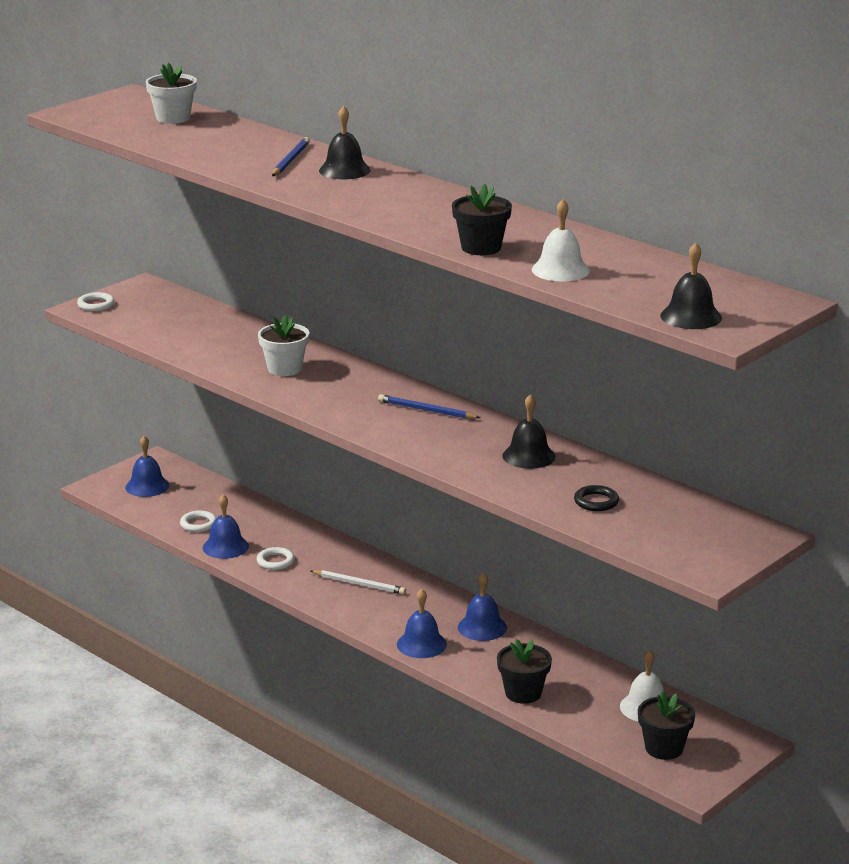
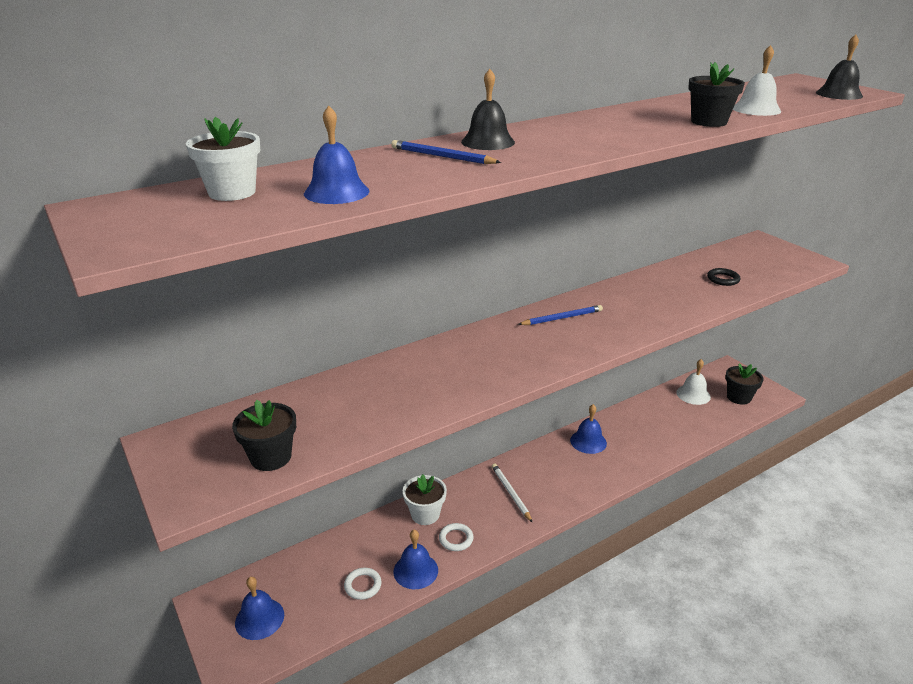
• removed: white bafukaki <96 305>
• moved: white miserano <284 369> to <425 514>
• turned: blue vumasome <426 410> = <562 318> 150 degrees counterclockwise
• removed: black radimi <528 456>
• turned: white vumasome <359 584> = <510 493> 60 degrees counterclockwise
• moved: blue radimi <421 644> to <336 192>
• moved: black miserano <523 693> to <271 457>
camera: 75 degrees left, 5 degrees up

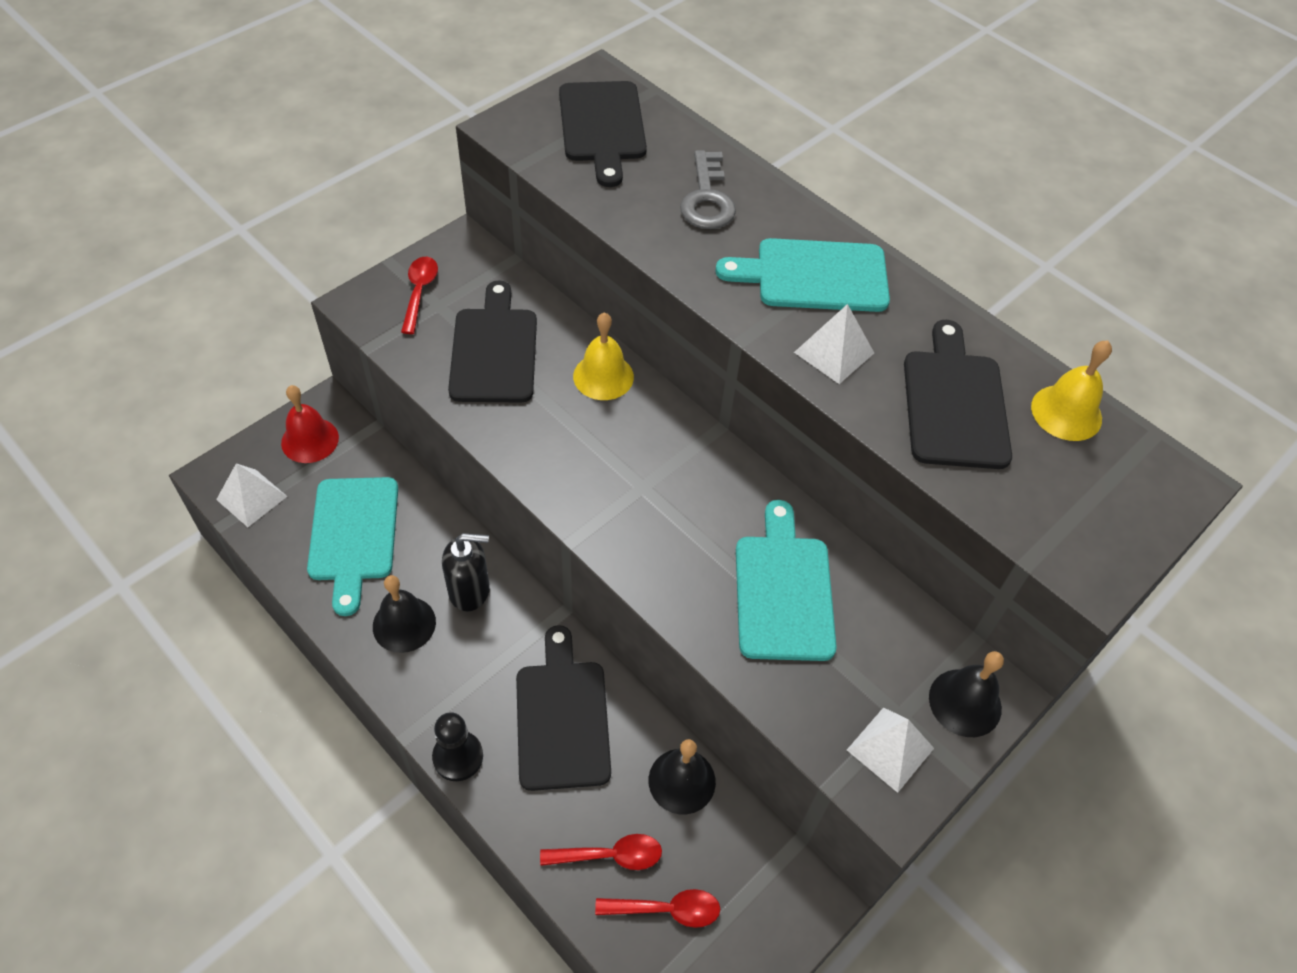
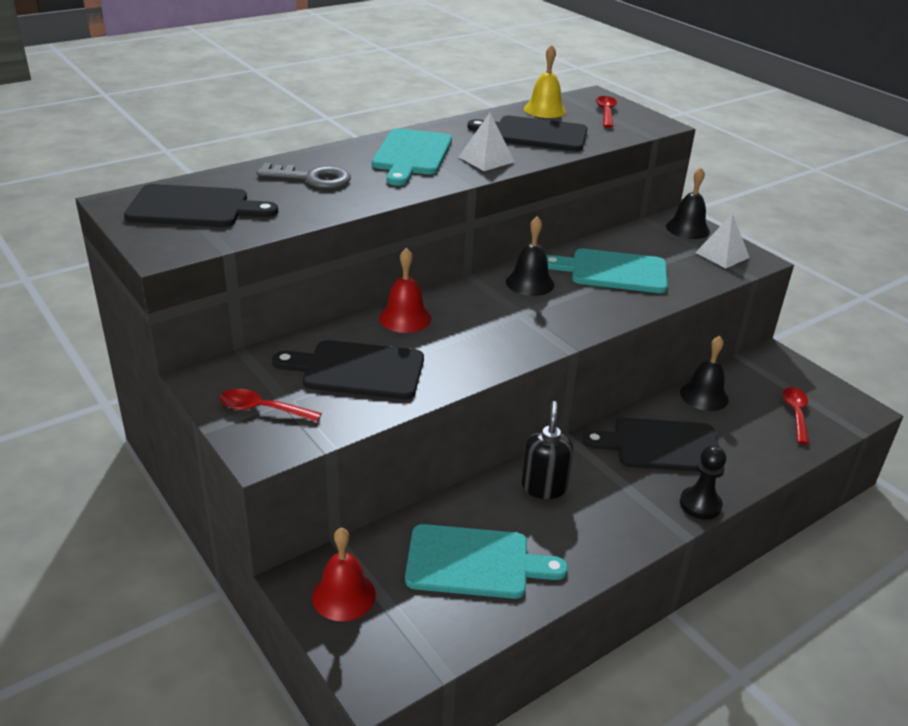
• recoloured: yellow radimi <603 376> to red radimi <405 318>
• removed: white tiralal <252 498>
• moved: black radimi <404 624> to <530 283>
• moved: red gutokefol <610 855> to <606 113>
camera: 80 degrees left, 20 degrees down

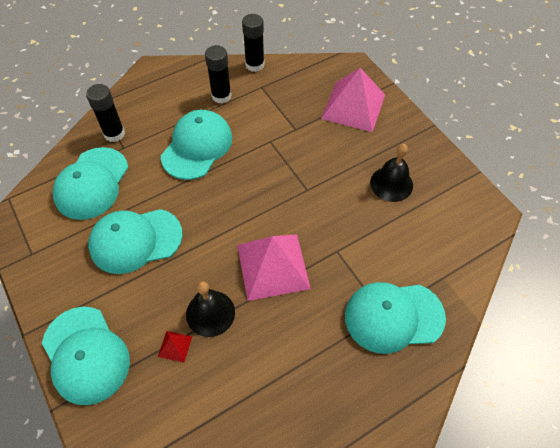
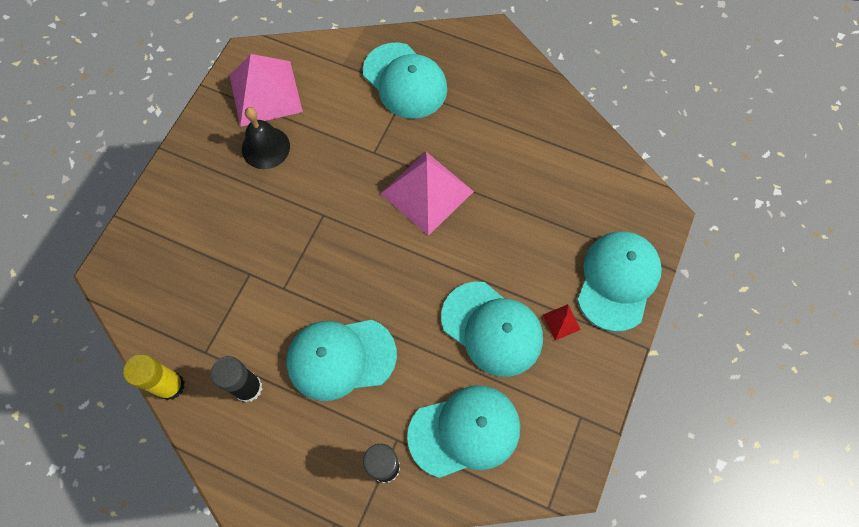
• recoloured: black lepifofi <255 65> to yellow lepifofi <170 386>
• moved: pink tiralal <353 106> to <265 93>
• removed: black radimi <210 313>
• moved: red tiralal <175 346> to <561 322>
camera: 125 degrees left, 10 degrees up

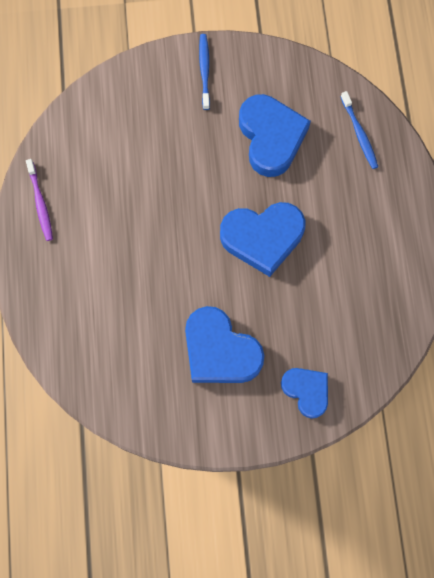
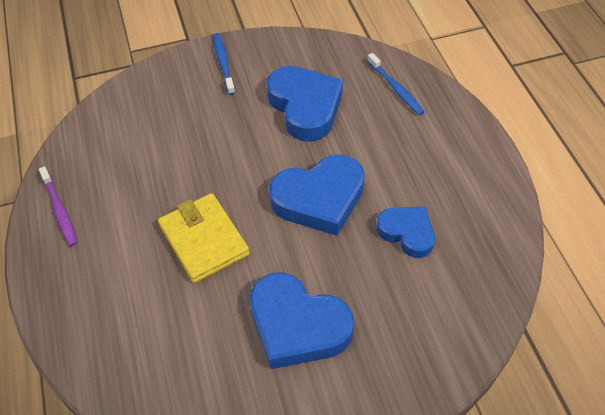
• moved: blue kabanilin <306 391> to <407 233>
• added: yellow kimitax <204 240>
camera: 10 degrees left, 20 degrees down

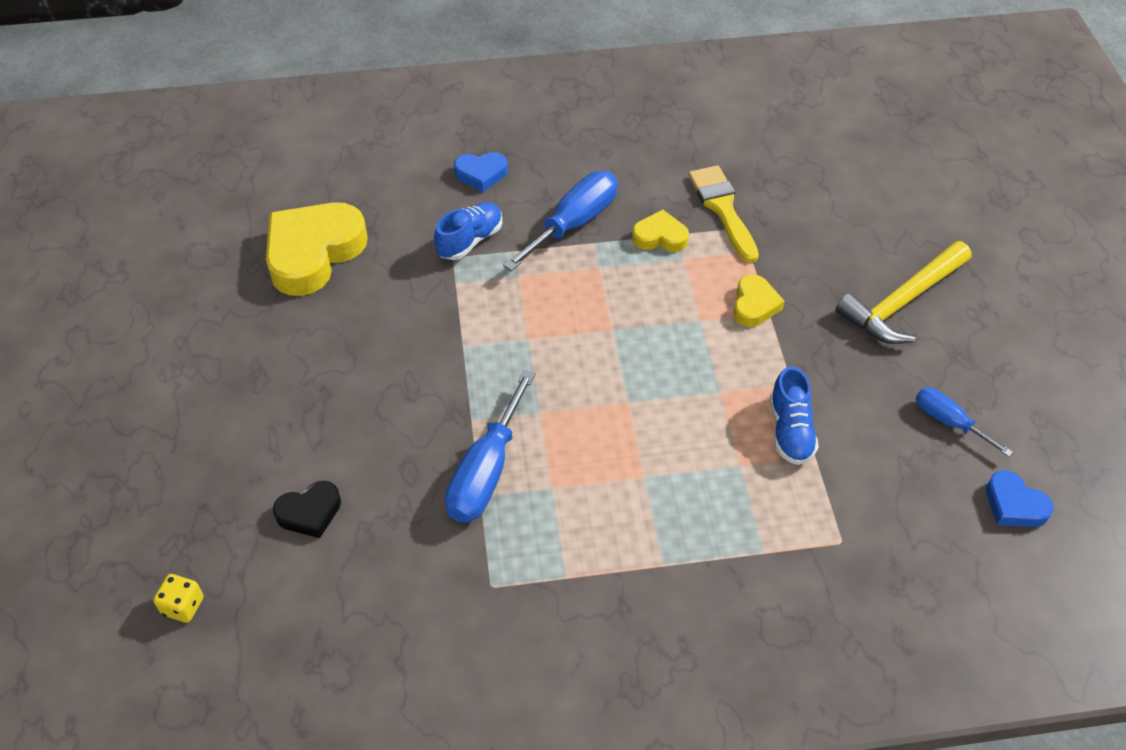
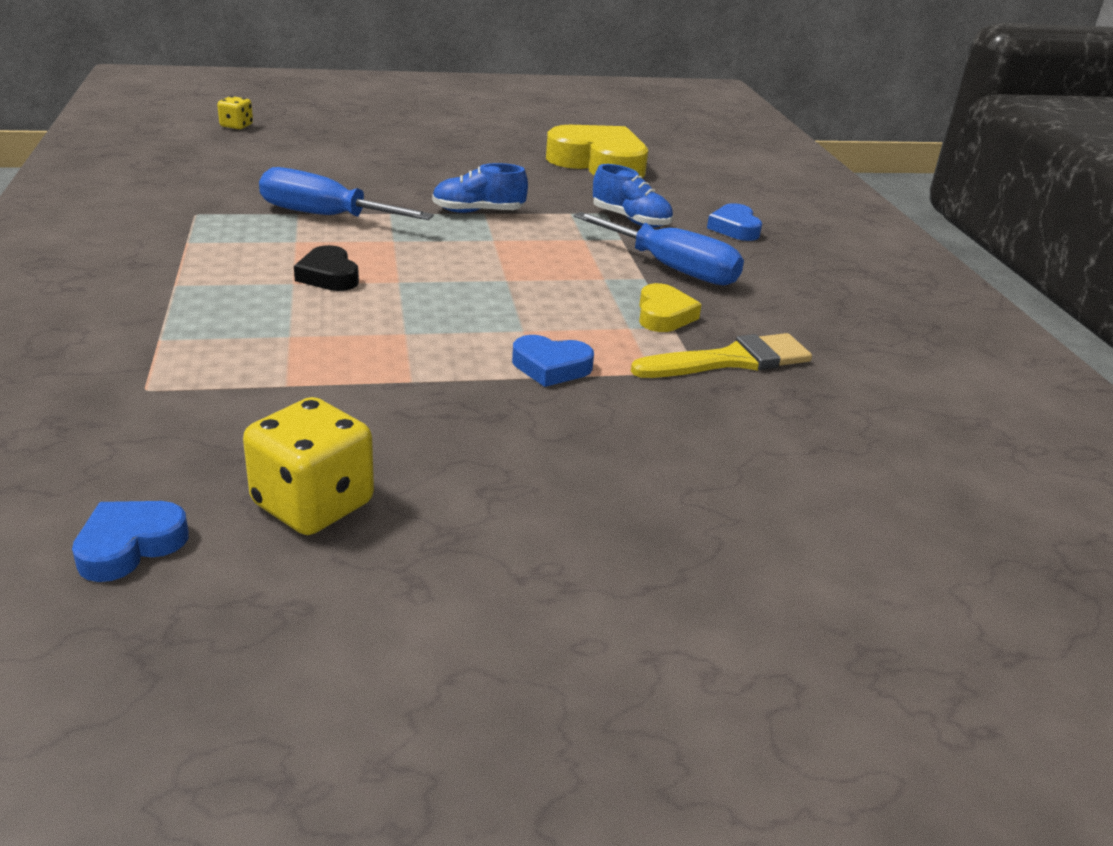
• removed: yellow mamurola <902 302>
• recoloured: yellow kabanilin <754 305> to blue kabanilin <551 367>
• moved: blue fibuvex <790 430> to <478 212>
• replaced: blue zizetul <949 422> to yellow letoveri <313 504>
• moved: black kabanilin <309 512> to <329 276>
camera: 85 degrees right, 20 degrees down

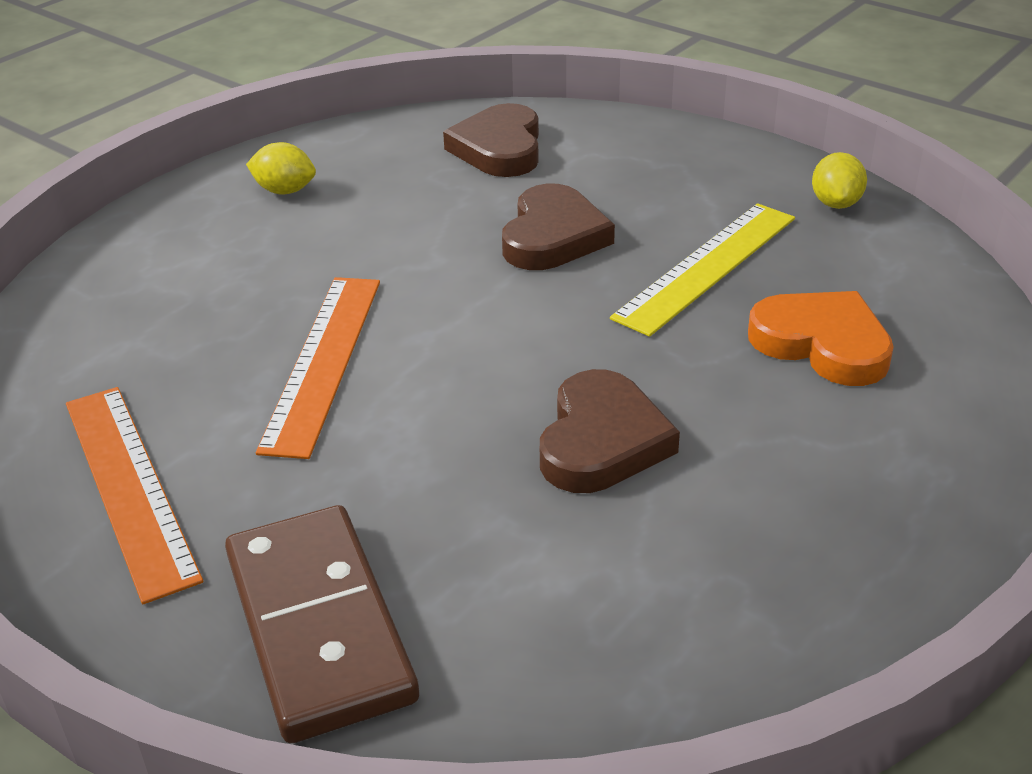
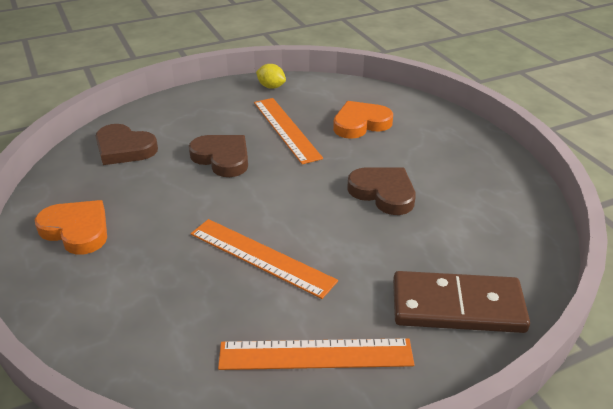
• replaced: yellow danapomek <285 191> to orange kabanilin <77 230>
• recoloured: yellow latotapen <706 266> to orange latotapen <286 129>
camera: 65 degrees left, 0 degrees up

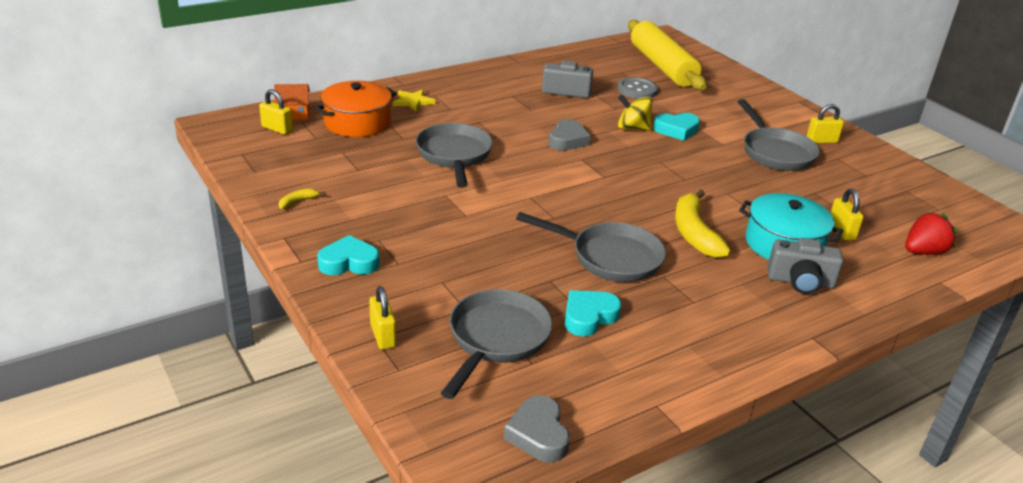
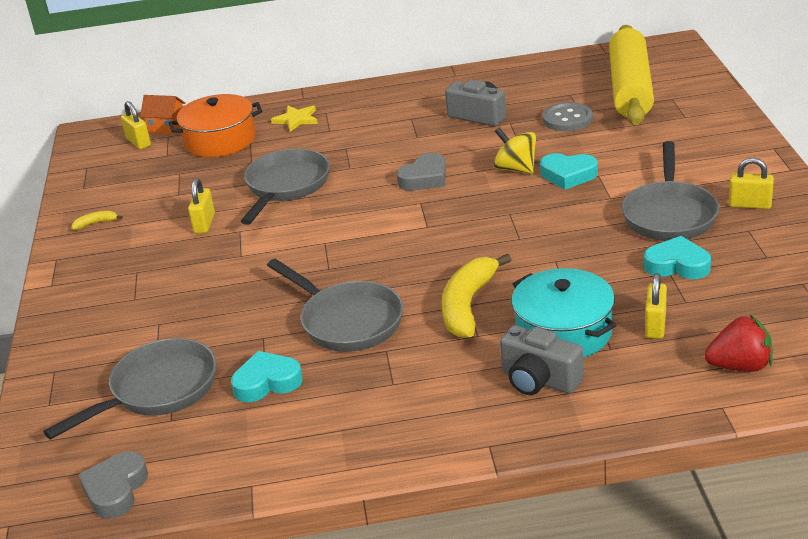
• moved: turquoise kabanilin <349 262> to <677 265>
• moved: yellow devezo <383 335> to <204 223>
camera: 30 degrees right, 0 degrees up

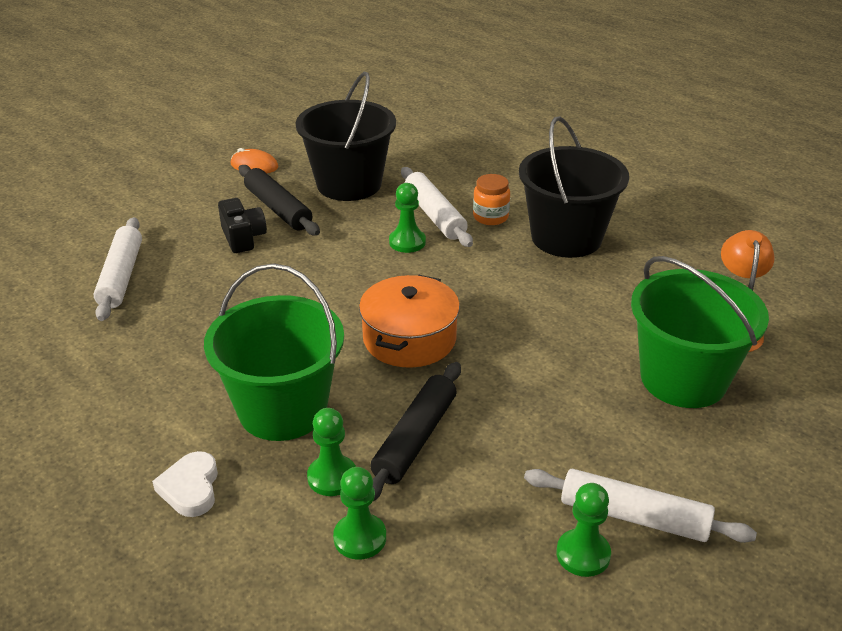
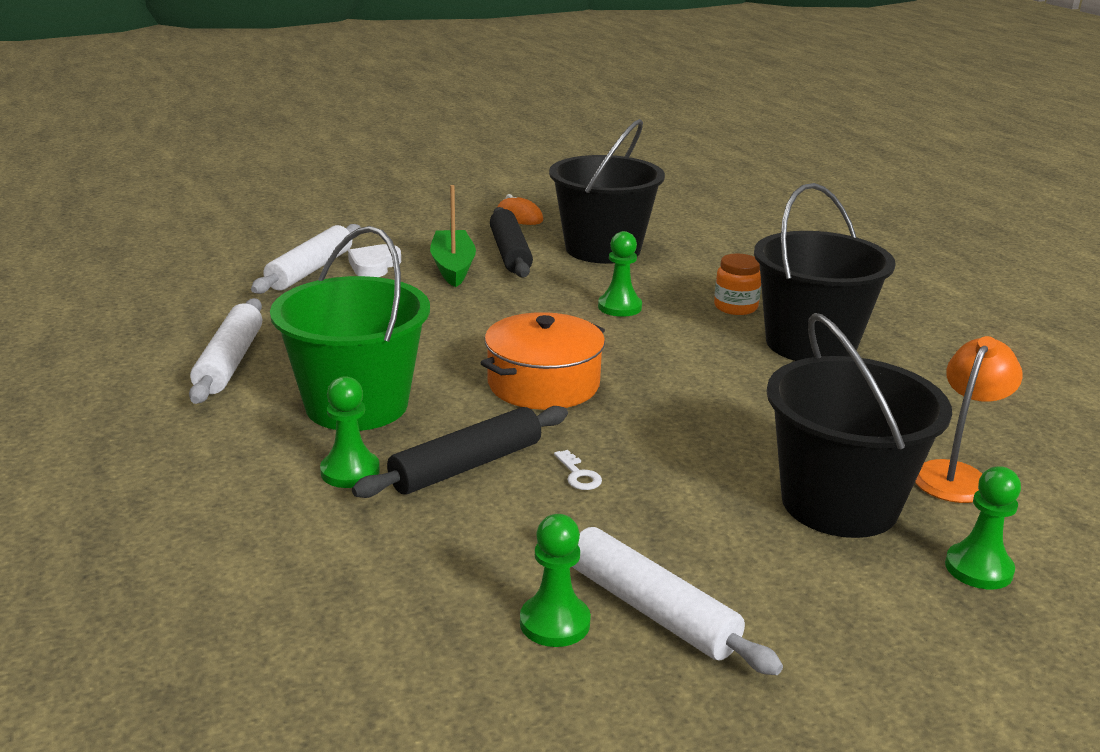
• moved: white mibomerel <434 215> to <229 362>
• replaced: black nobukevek <243 238> to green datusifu <453 267>
• recoloured: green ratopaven <683 379> to black ratopaven <839 503>
• moved: white kabanilin <190 488> to <374 265>
• moved: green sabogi <360 538> to <978 569>
• added: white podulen <578 475>
camera: 25 degrees right, 10 degrees down

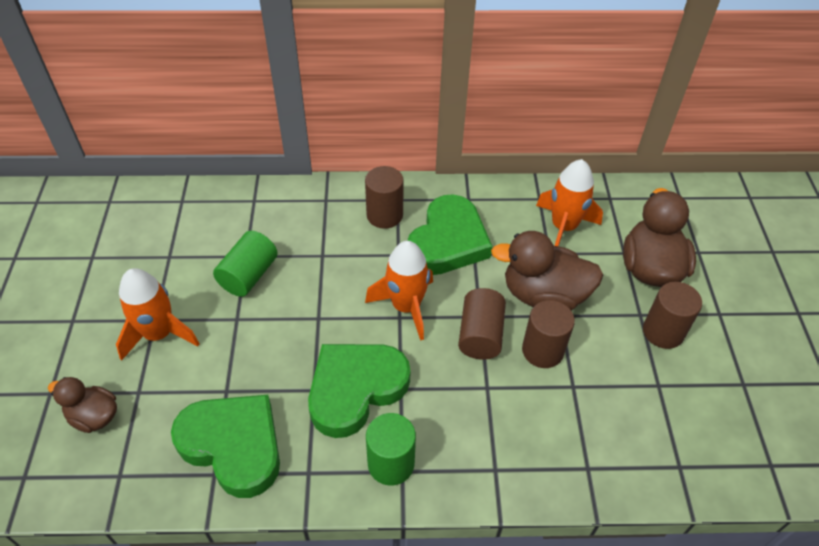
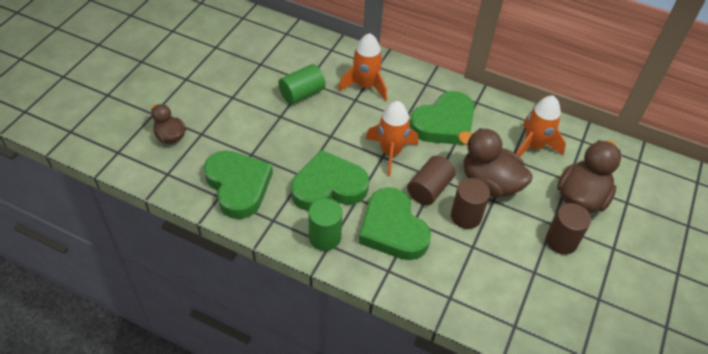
• removed: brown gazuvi <384 215>
• moved: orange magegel <159 334> to <365 86>
• added: green kabanilin <392 229>
camera: 25 degrees right, 0 degrees up

